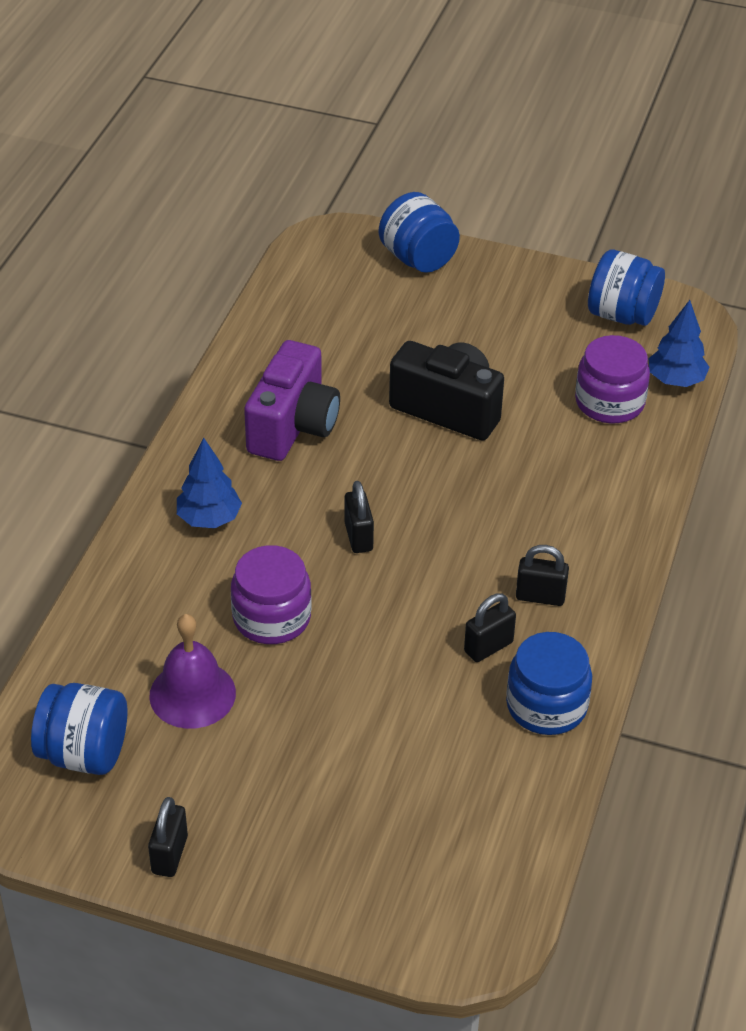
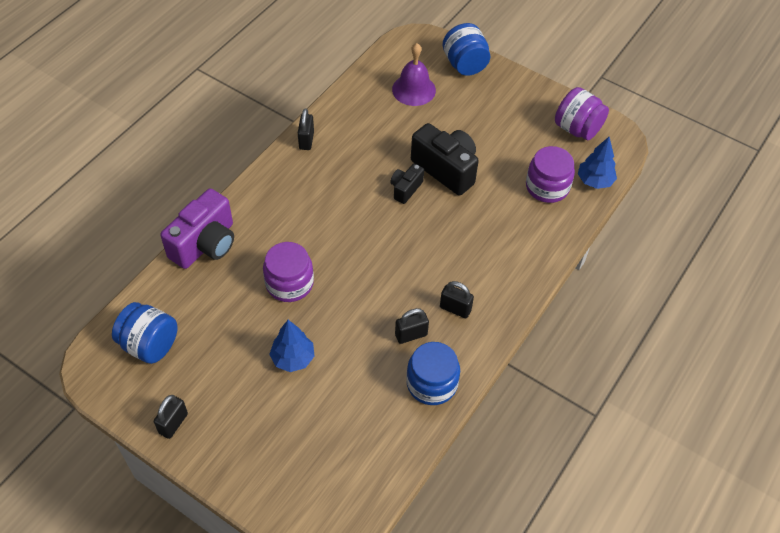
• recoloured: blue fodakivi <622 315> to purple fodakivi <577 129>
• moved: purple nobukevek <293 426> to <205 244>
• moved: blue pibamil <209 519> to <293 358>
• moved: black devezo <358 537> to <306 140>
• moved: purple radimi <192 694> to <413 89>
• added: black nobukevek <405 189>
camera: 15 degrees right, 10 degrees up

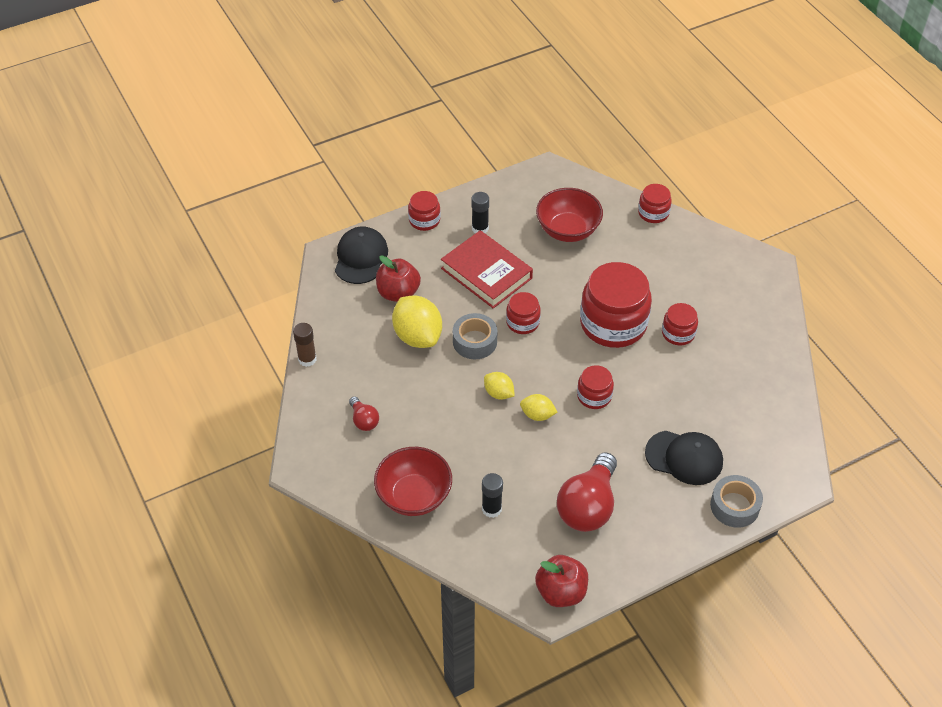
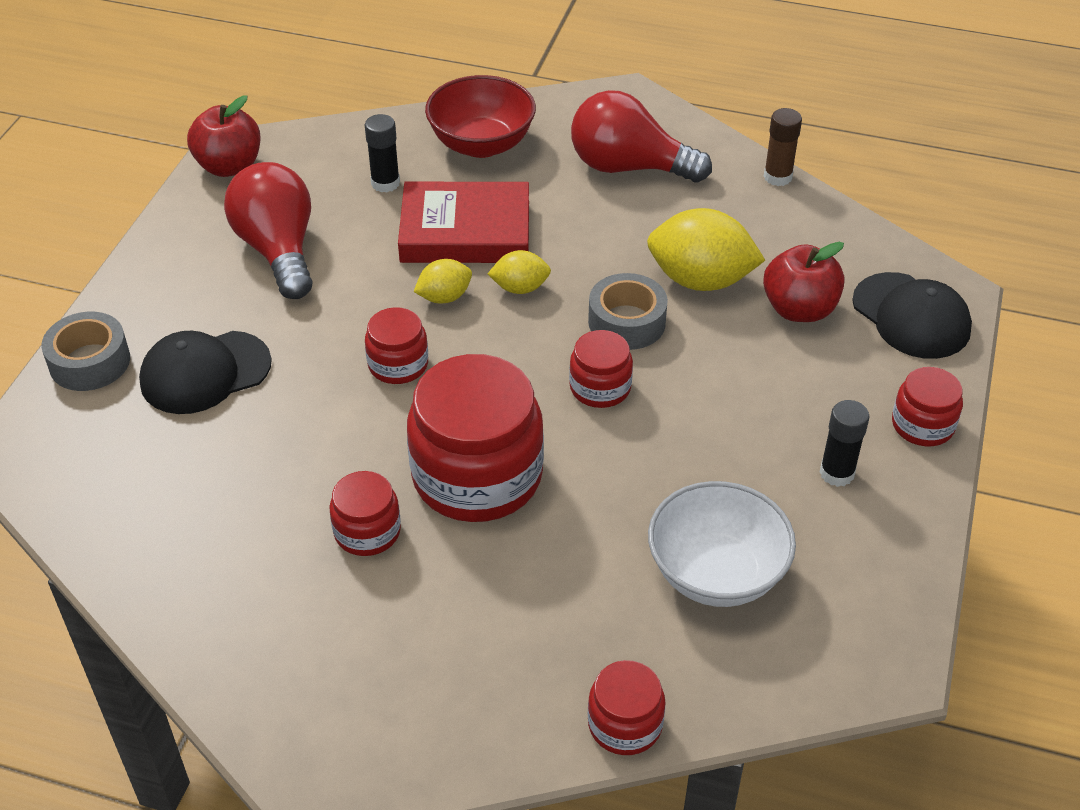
• recoloured: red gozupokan <568 230> to white gozupokan <716 573>
• moved: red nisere <486 273> to <465 231>
• resized: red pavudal <364 420> = <629 167> x2.05
camera: 135 degrees right, 5 degrees down

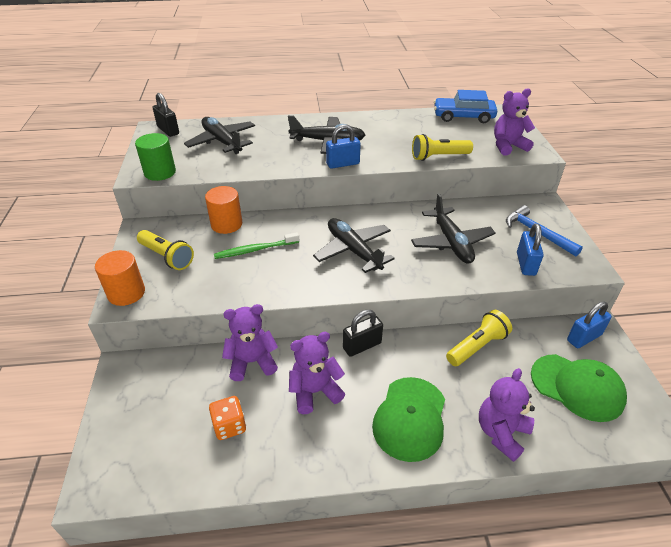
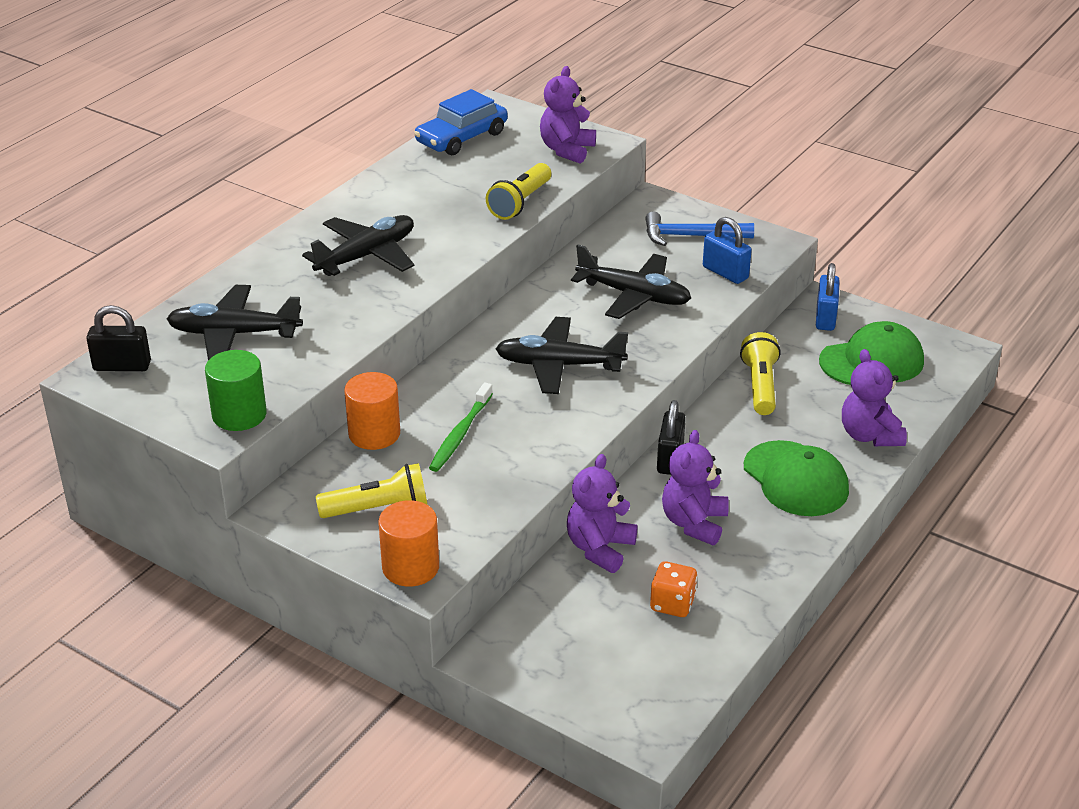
• removed: blue devezo <343 164>
camera: 50 degrees left, 5 degrees down

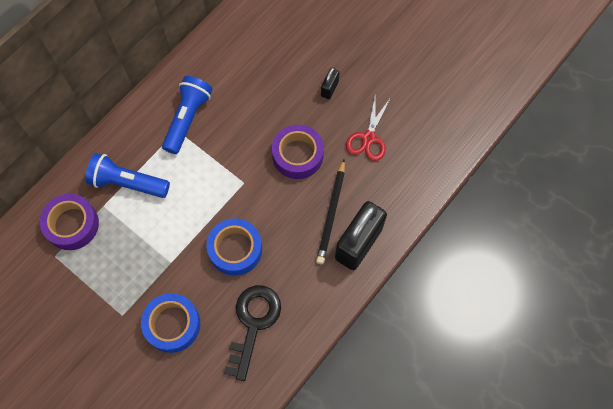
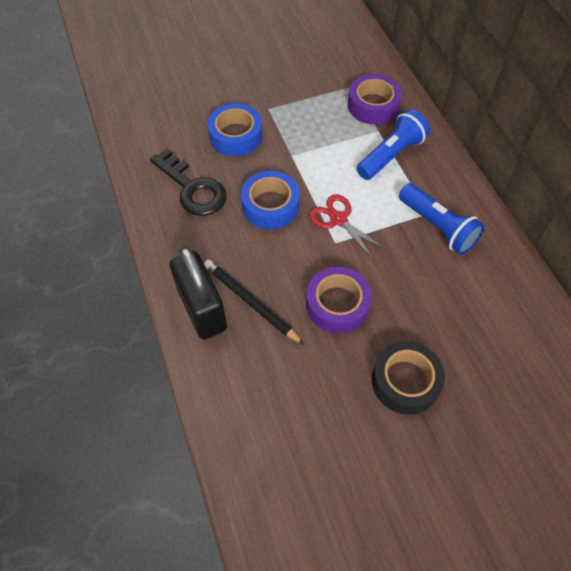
• replaced: black devezo <329 88> to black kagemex <405 381>
• moved: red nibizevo <368 138> to <338 220>
camera: 120 degrees right, 10 degrees down

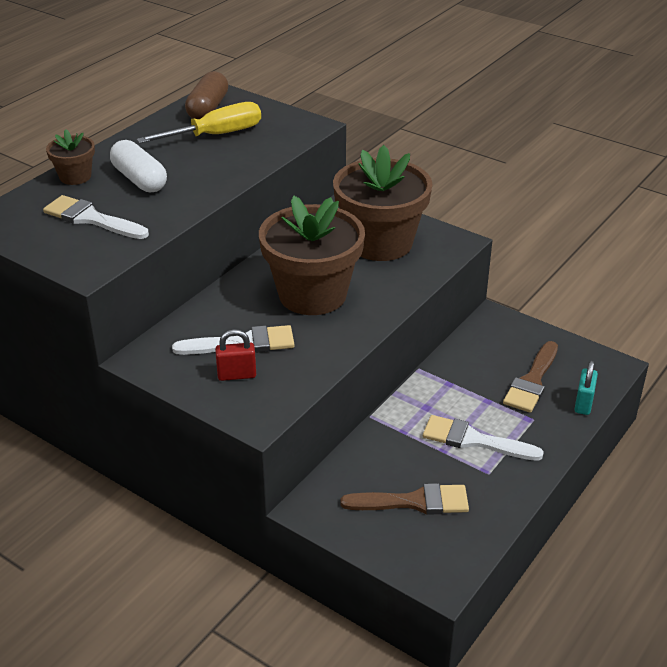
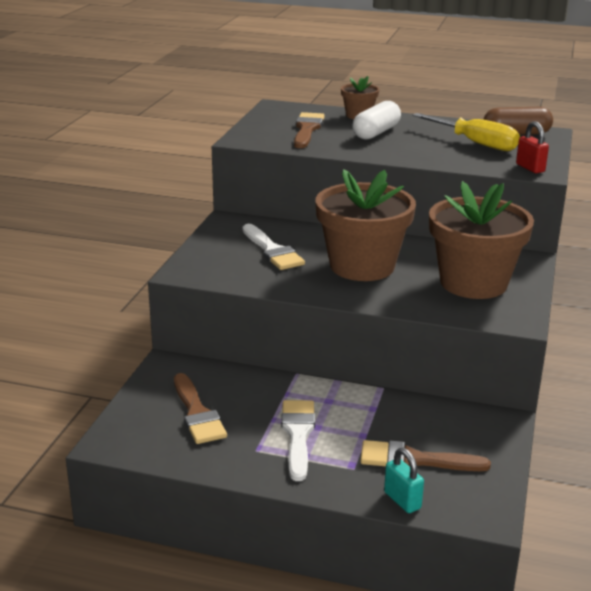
• recoloured: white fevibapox <91 219> to brown fevibapox <307 129>
• moved: red devezo <237 375> to <530 168>
• turned: turquoise devezo <583 403> = <402 500> 60 degrees clockwise
camera: 70 degrees right, 10 degrees down

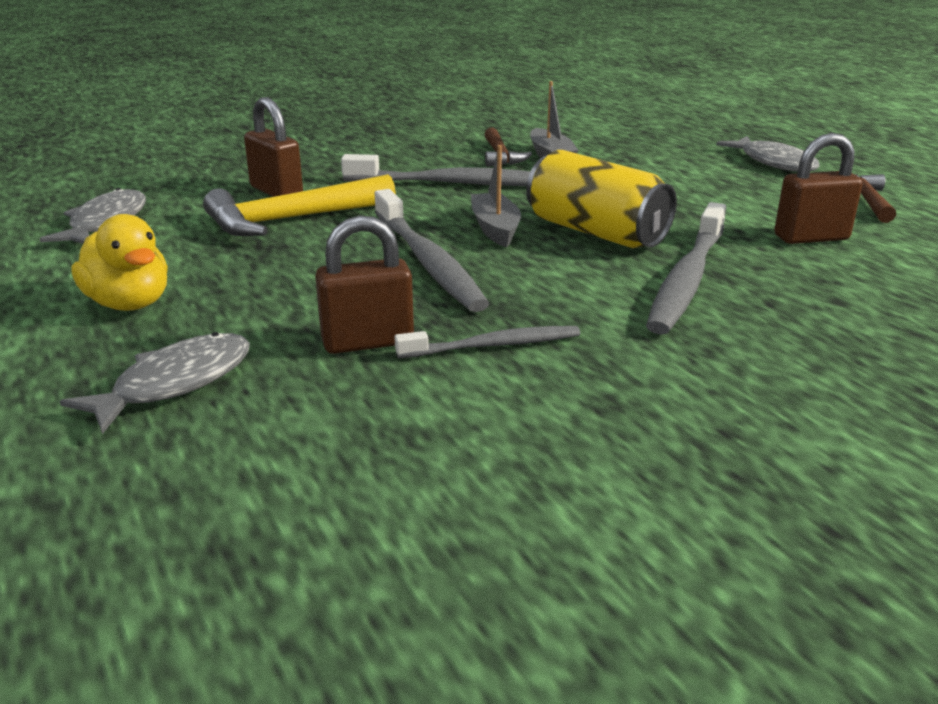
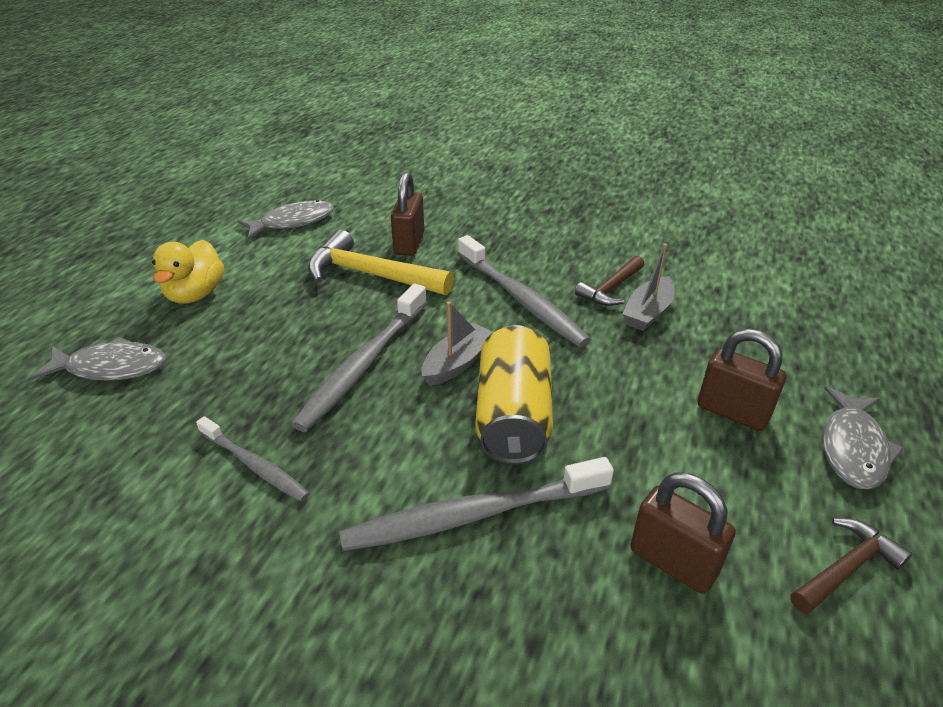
• moved: brown devezo <367 342> to <732 412>
camera: 50 degrees right, 10 degrees up

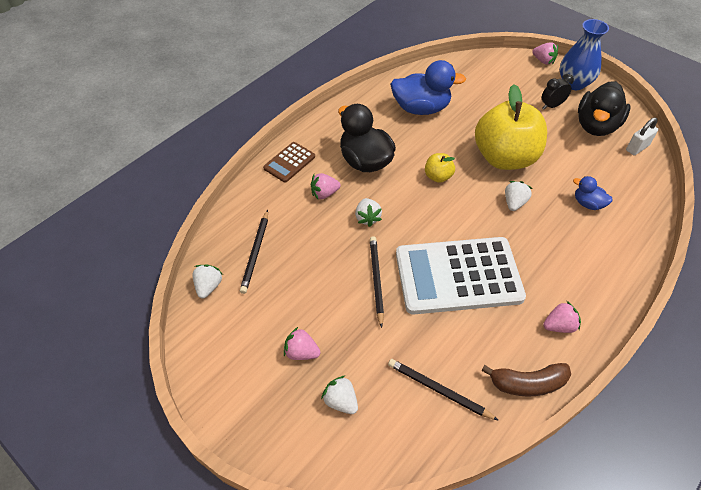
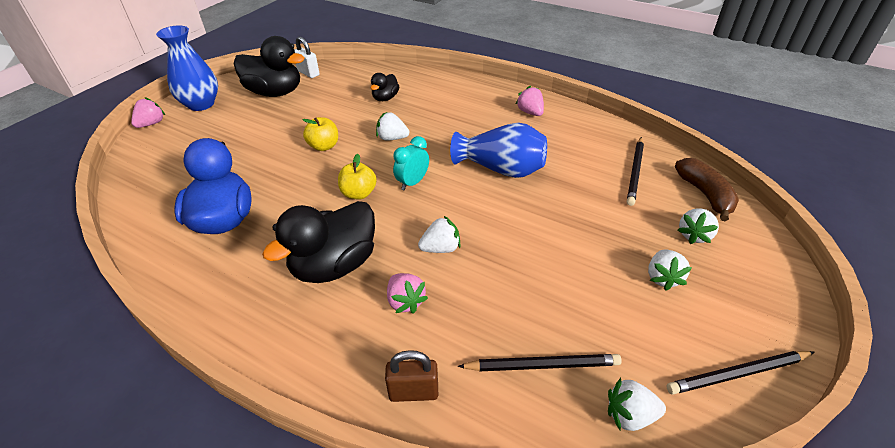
• removed: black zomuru <551 106>
• resized: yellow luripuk <504 158> = <324 146> x0.43
• removed: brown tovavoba <289 162>
• recoloured: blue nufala <588 204> to black nufala <385 98>
• moved: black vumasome <376 280> to <738 374>
• replaced: white tovavoba <458 276> to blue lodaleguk <501 169>
• recoloured: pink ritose <301 352> to white ritose <662 278>
• moved: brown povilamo <527 383> to <705 194>
• added: turquoise zomuru <412 183>
• added: brown devezo <413 392>
camera: 100 degrees left, 10 degrees down

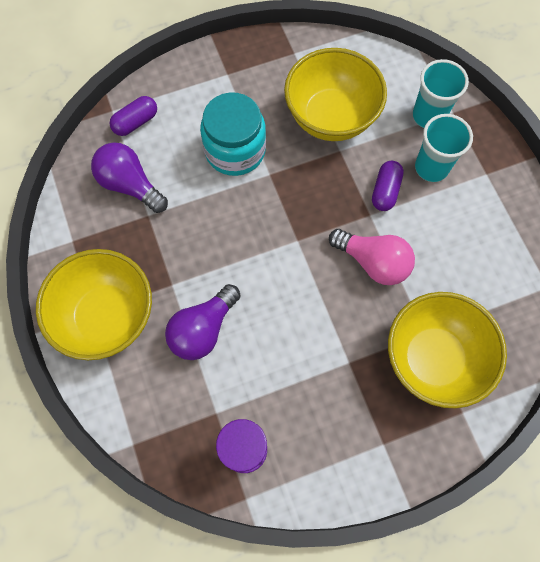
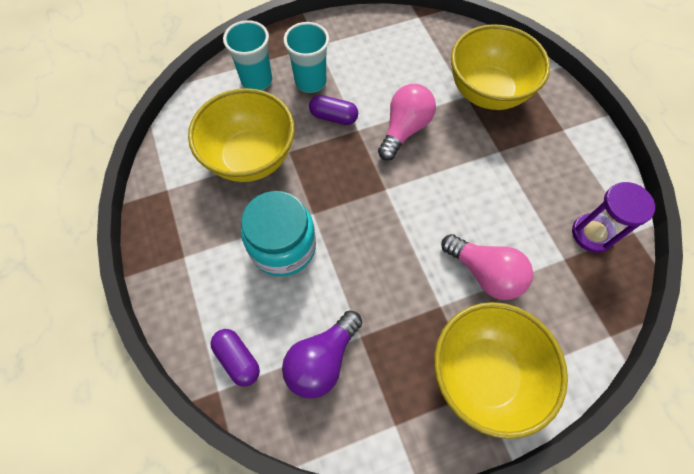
• recoloured: purple pavudal <203 329> to pink pavudal <484 273>
camera: 90 degrees left, 5 degrees down

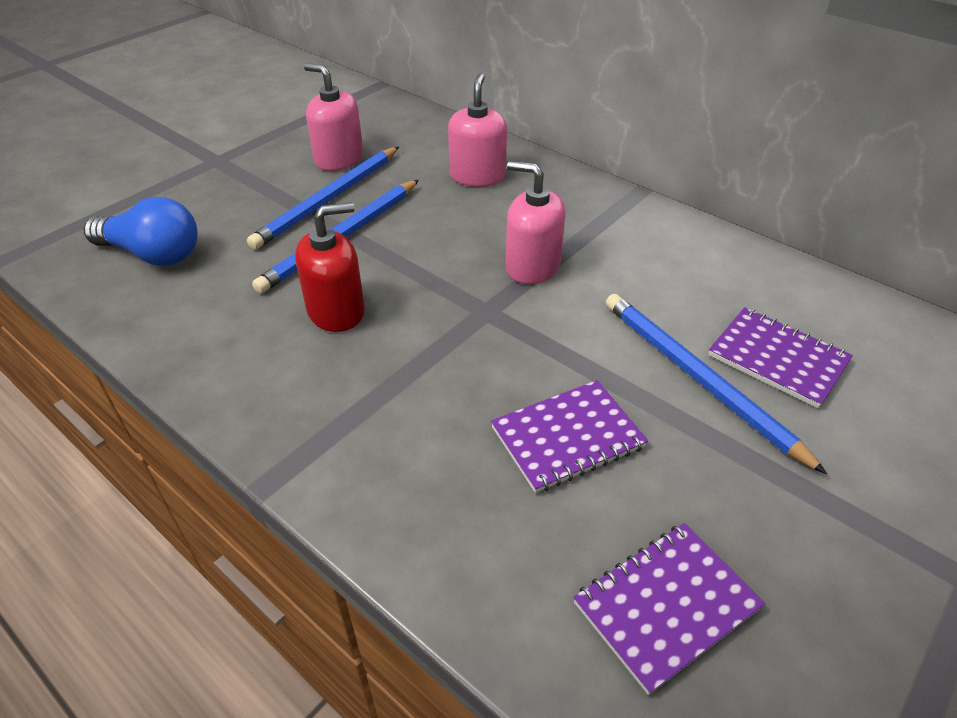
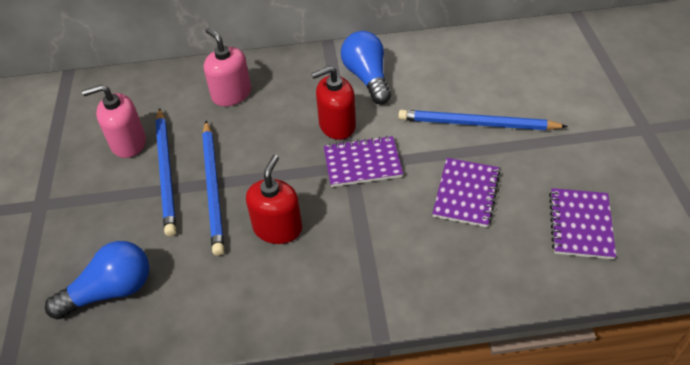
• recoloured: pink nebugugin <532 266> to red nebugugin <337 125>
• moved: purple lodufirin <777 359> to <362 163>
• added: blue pavudal <367 77>
camera: 45 degrees left, 5 degrees up

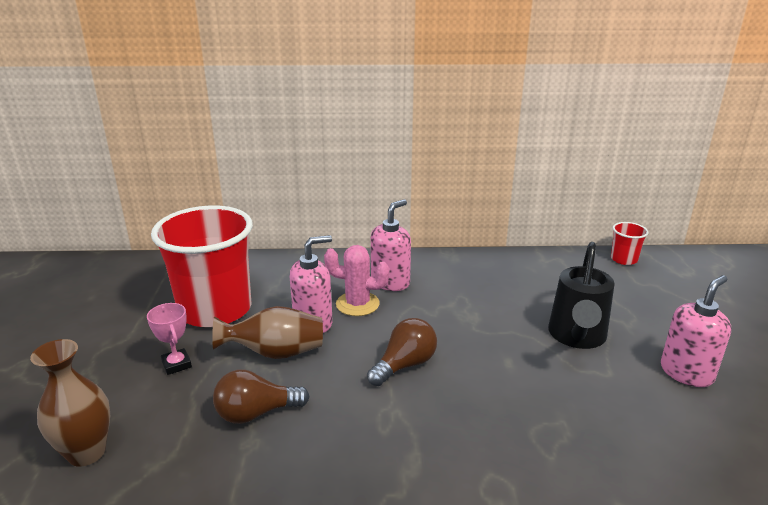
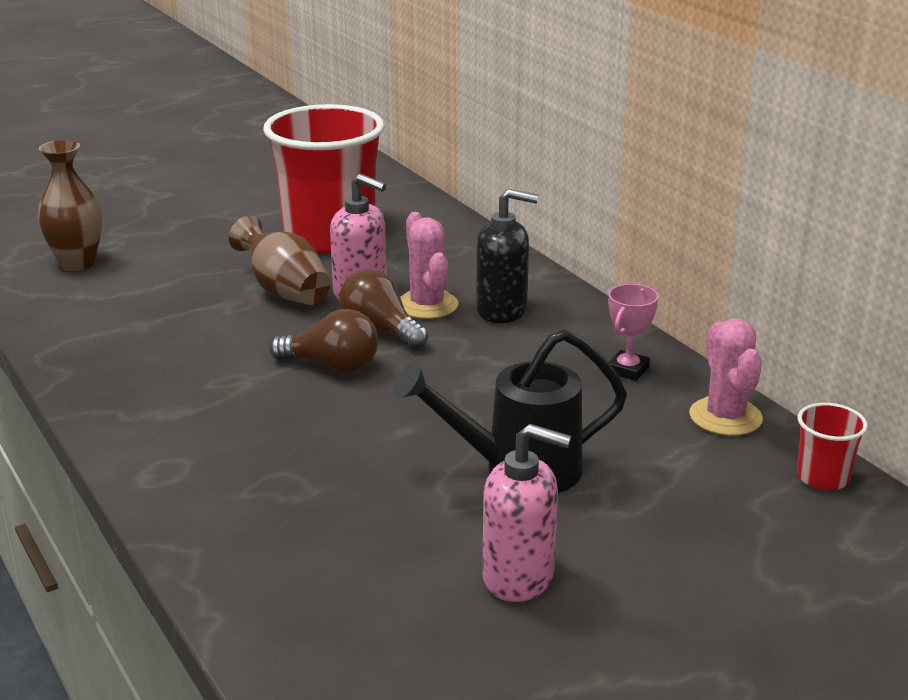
• recoloured: pink nebugugin <390 282> to black nebugugin <502 310>
• moved: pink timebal <176 364> to <627 370>
• moved: brown pavudal <256 413> to <380 330>
• added: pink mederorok <725 417>
camera: 60 degrees right, 0 degrees up

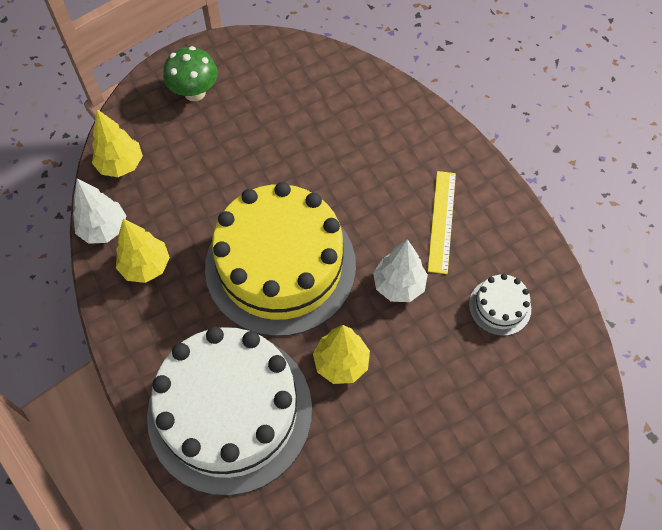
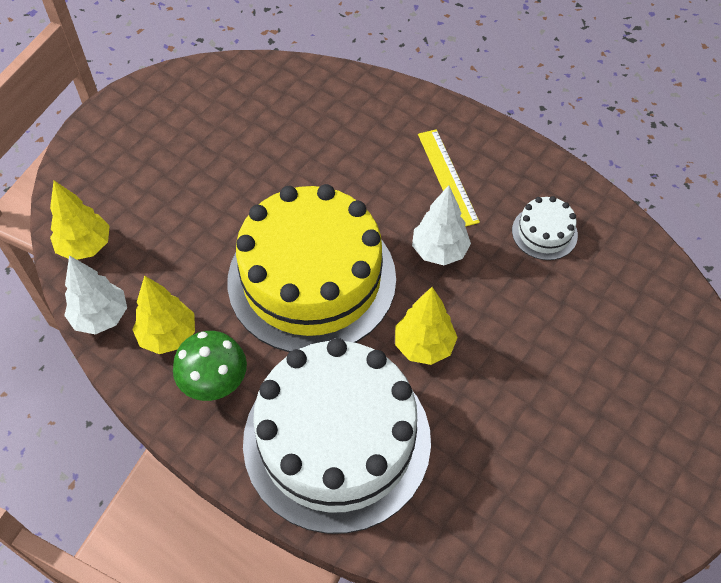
• moved: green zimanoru <194 92> to <215 383>
camera: 25 degrees left, 5 degrees down

